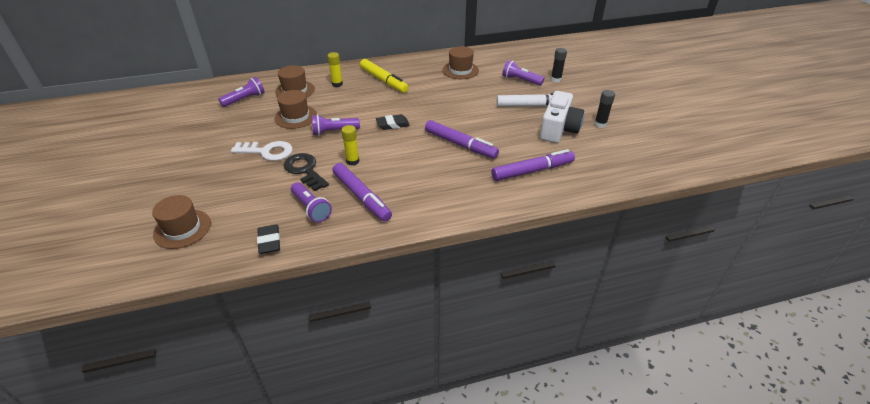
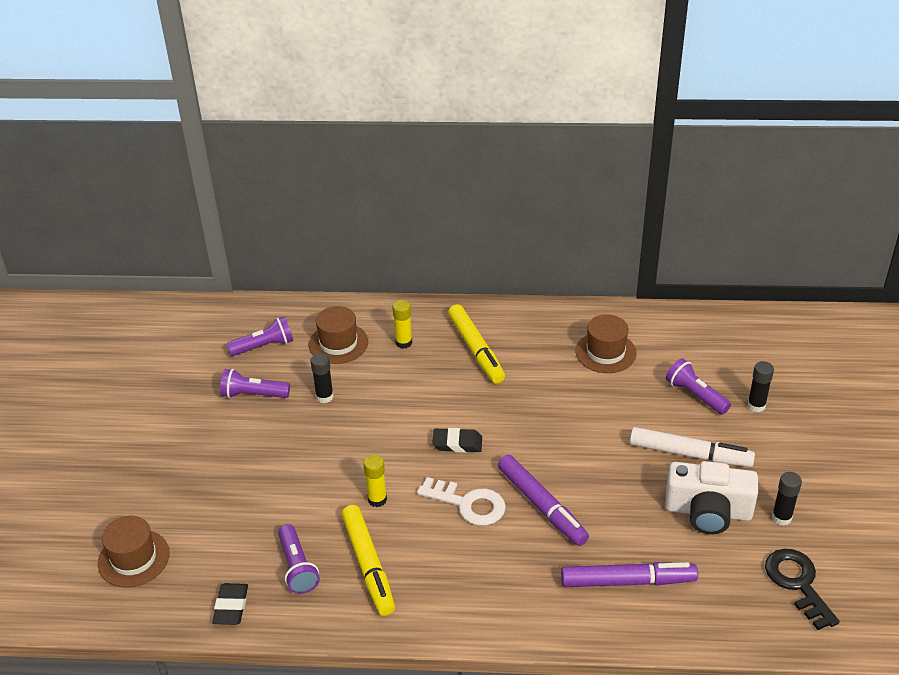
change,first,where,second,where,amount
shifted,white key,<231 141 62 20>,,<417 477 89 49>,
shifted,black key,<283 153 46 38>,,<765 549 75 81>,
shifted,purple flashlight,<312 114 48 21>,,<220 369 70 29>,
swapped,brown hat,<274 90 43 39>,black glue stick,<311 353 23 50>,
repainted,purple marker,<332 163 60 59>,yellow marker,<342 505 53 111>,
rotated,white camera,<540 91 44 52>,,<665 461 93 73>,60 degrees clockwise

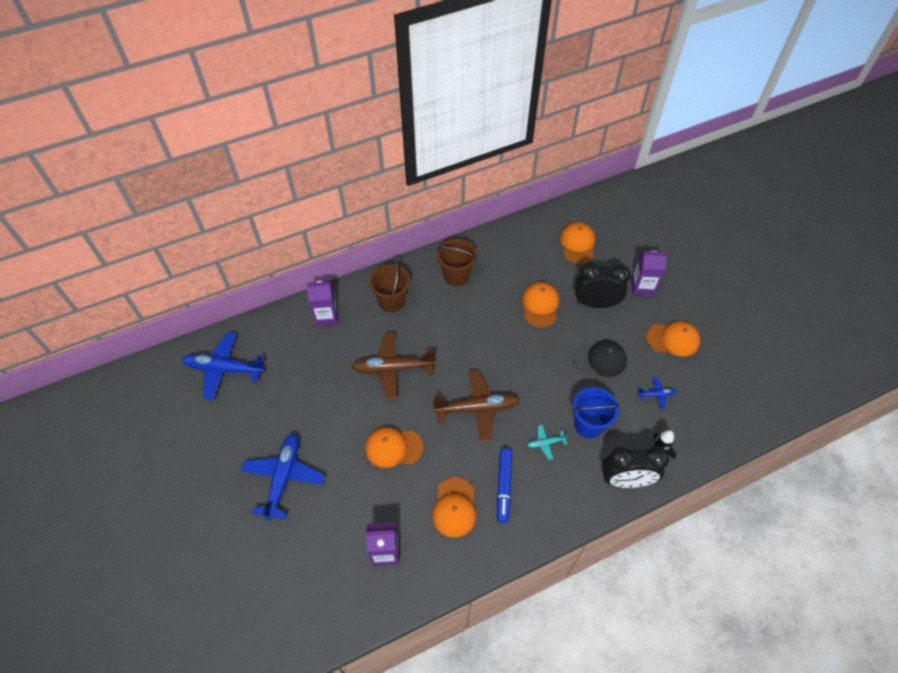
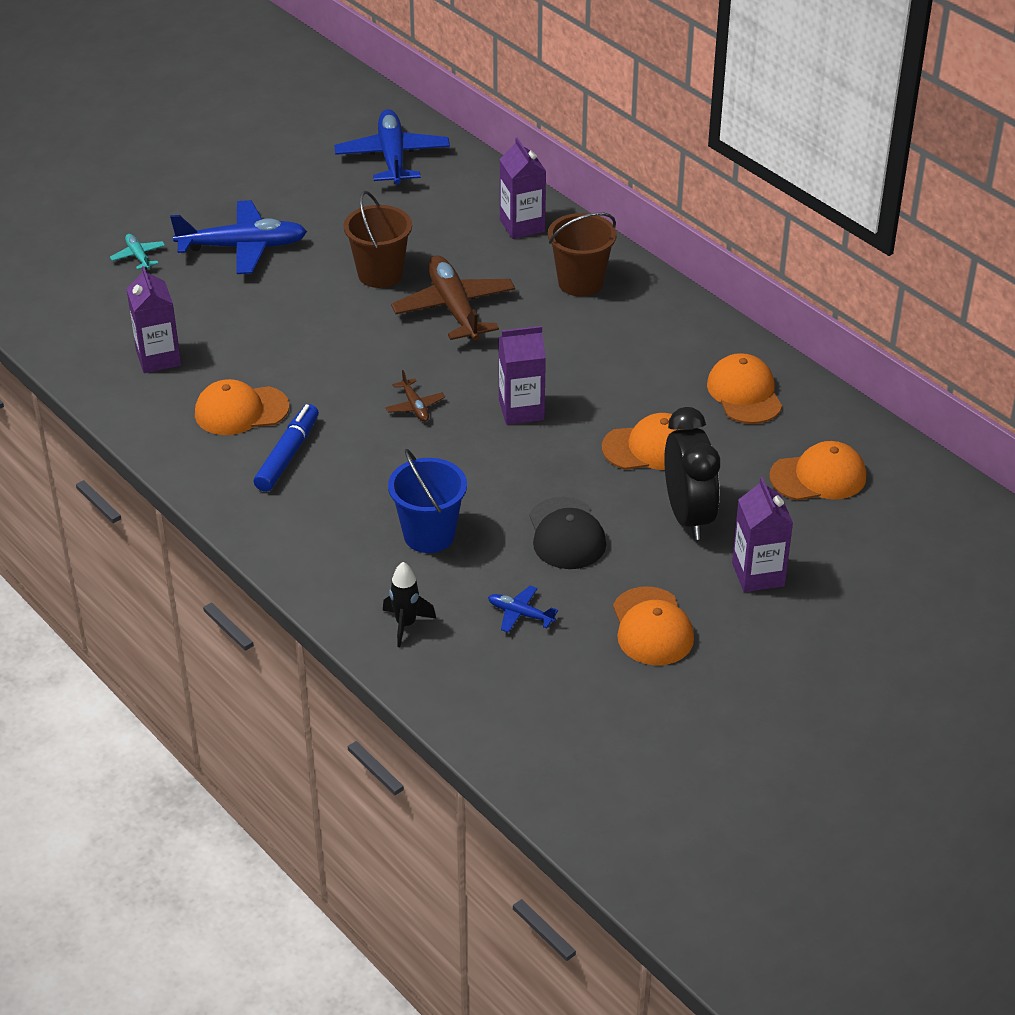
change,first,where,second,where,amount
gone,black clock,<602 446 67 42>,,,
new,,,purple carton,<498 326 48 99>,
shifted,orange cap,<365 427 59 41>,,<707 353 75 71>,
shifted,brown bucket,<437 238 40 48>,,<344 191 68 97>,
shifted,turquoise plane,<527 425 41 35>,,<110 234 55 36>,
rotated,blue marker,<497 449 15 74>,,<253 404 66 88>,120 degrees clockwise
rotated,blue plane,<638 377 39 33>,,<488 586 70 47>,135 degrees clockwise
scaled,brown plane,<433 370 87 72>,,<385 370 60 52>,x0.46

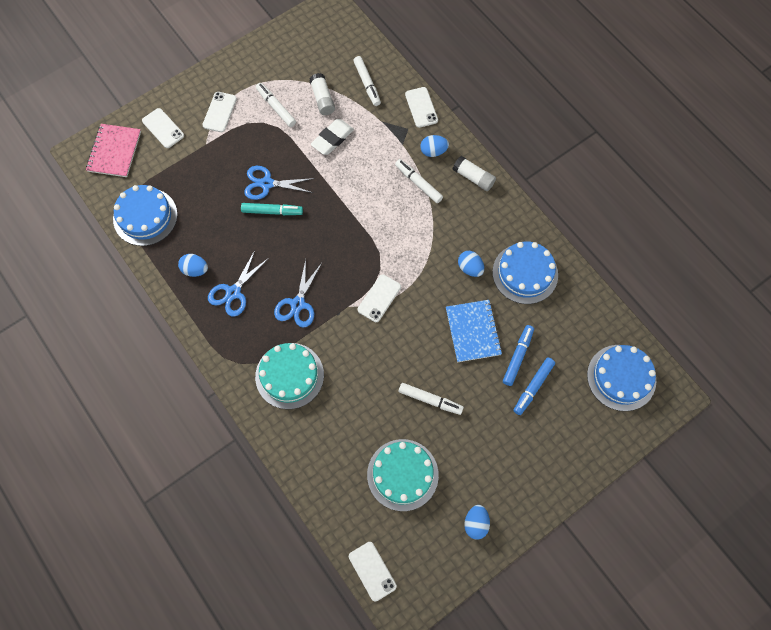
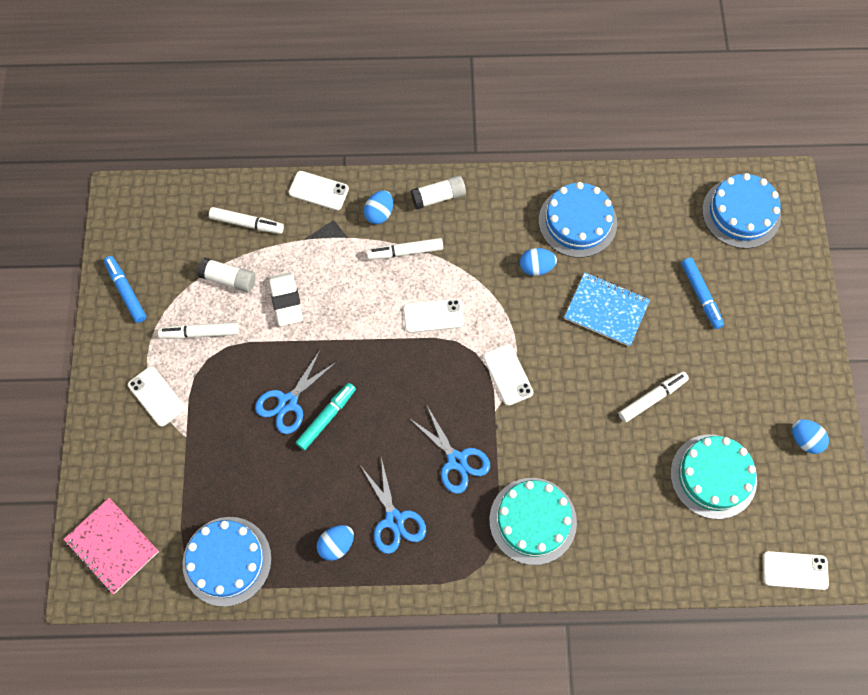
change,first,where,second,where,amount
shifted,white phone,<142 108 42 40>,,<403 298 61 35>,
shifted,blue marker,<503 325 31 61>,,<104 256 42 67>,

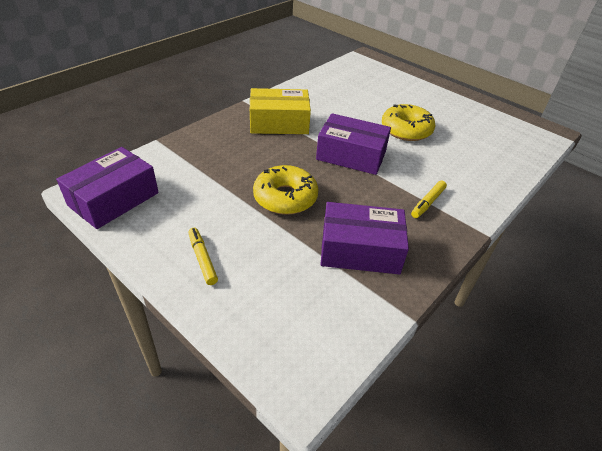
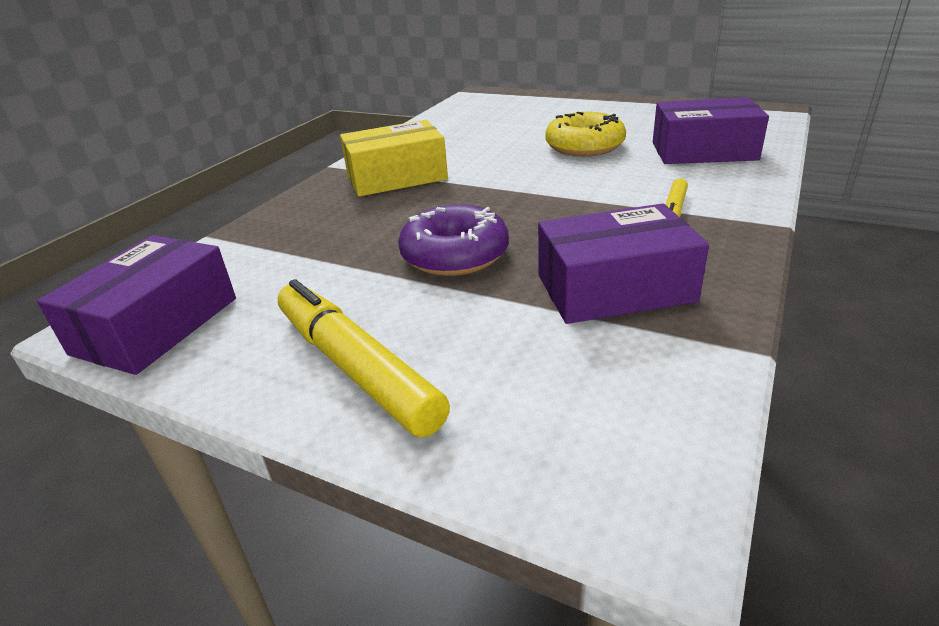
change,first,where,second,where,amount
shifted,purple box,<316 113 75 62>,,<653 97 116 67>,
repainted,yellow donut,<253 165 66 50>,purple donut,<398 205 111 71>,
scaled,yellow marker,<188 228 30 57>,,<278 279 172 158>,x1.95

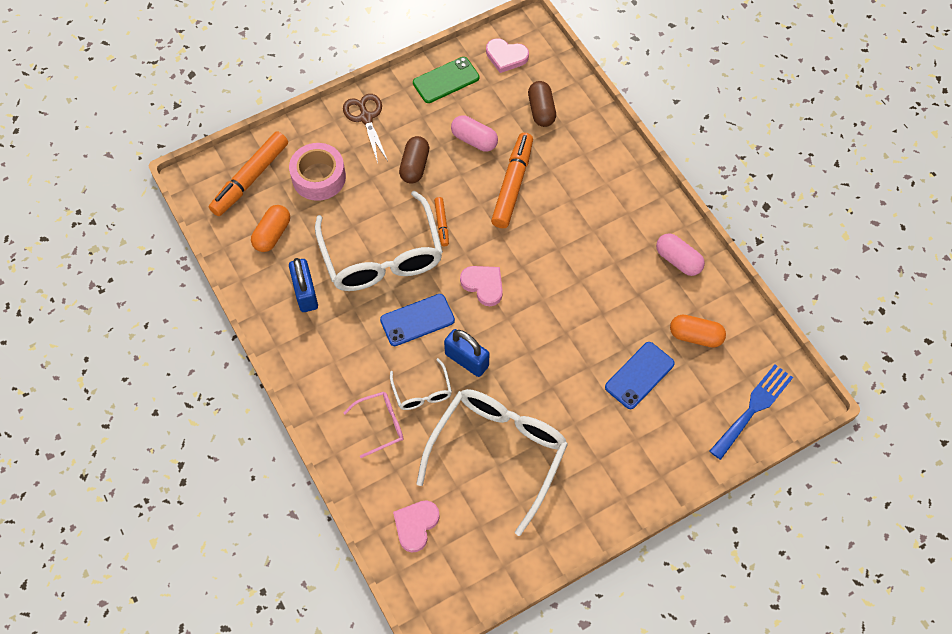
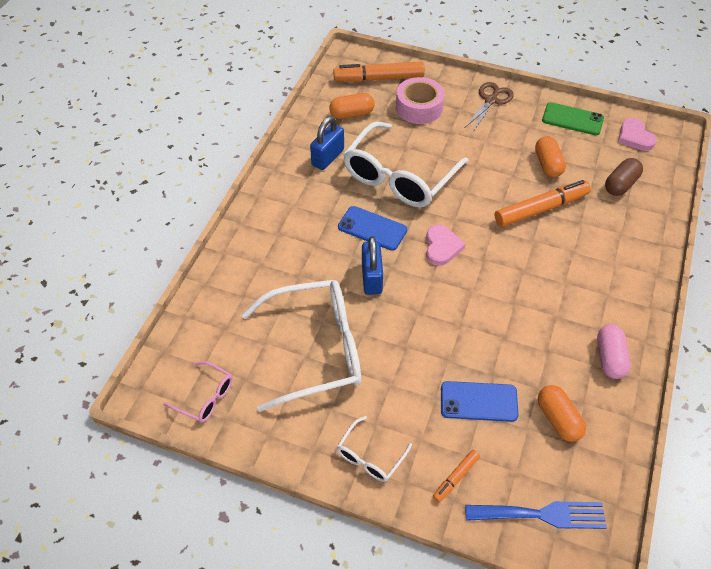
change,first,where,second,where,amount
gone,pink heart,<393 500 47 52>,,,
gone,brown capsule,<399 136 30 48>,,,
shifted,pink glasses,<344 392 60 66>,,<163 361 70 62>,
shifted,white glasses,<390 358 62 52>,,<337 416 75 66>,
shifted,orange marker,<434 197 15 50>,,<433 450 47 53>,
repainted,pink capsule,<451 115 47 37>,orange capsule,<535 136 31 41>,

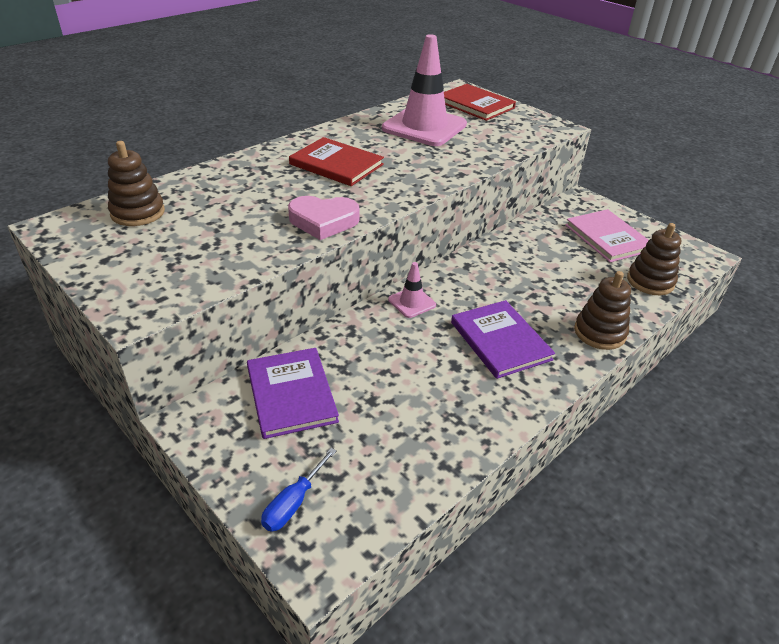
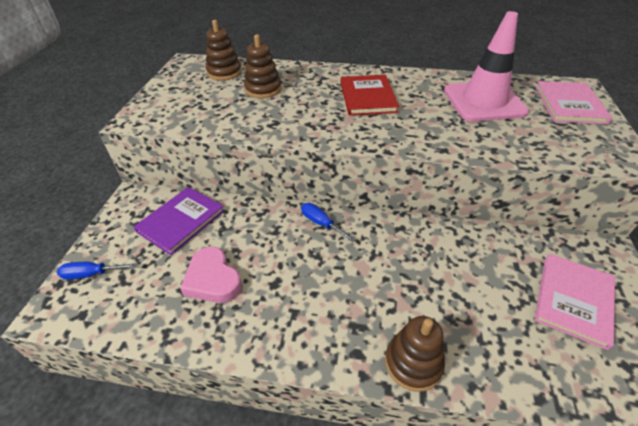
change,first,where,second,where,amount
gone,purple book,<451 300 104 79>,,,
shifted,pink heart,<288 196 72 44>,,<180 247 62 56>,
shifted,brown stacking toy,<627 223 54 72>,,<244 34 38 64>,
swapped,pink traffic cone,<388 262 48 56>,blue screwdriver,<301 203 55 39>,
repainted,red book,<444 84 72 37>,pink book,<535 81 77 44>,

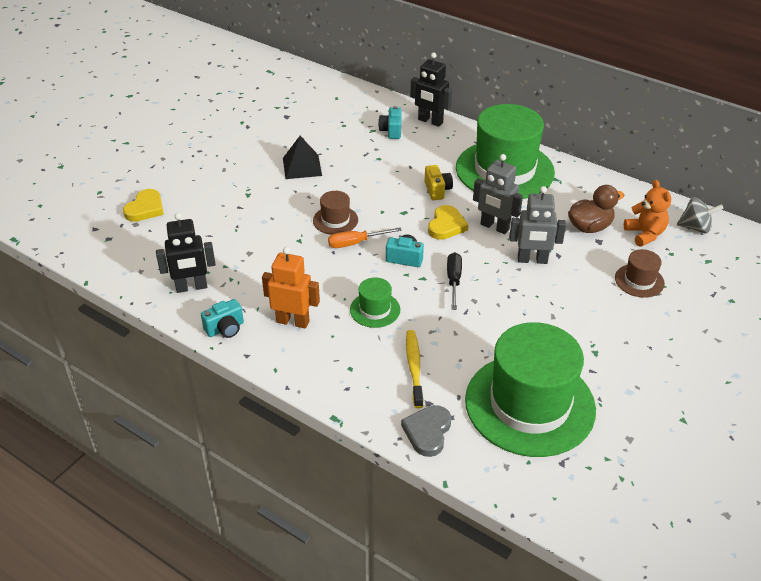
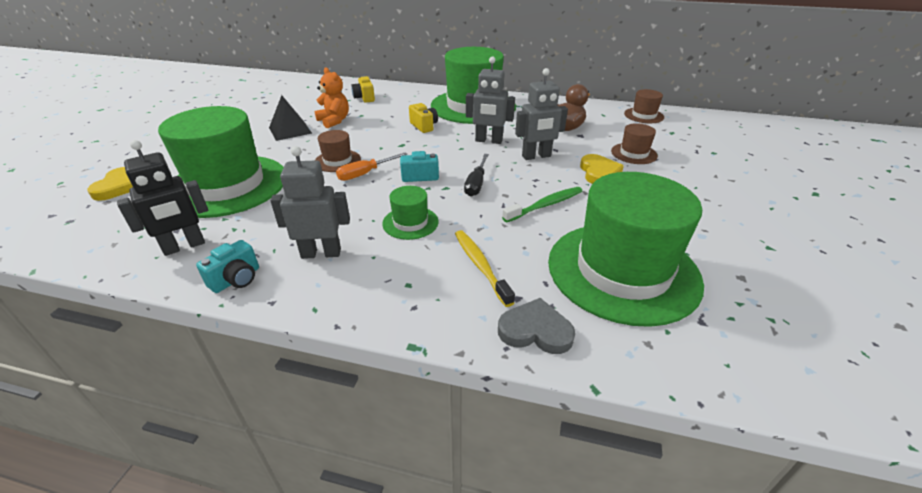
change,first,where,second,where,amount
gone,black robot,<410 52 42 75>,,,
new,,,green hat,<158 106 126 112>,
new,,,green toothbrush,<502 187 80 35>,
shifted,yellow heart,<428 205 41 35>,,<580 154 44 30>,
shifted,orange teddy bear,<624 180 47 67>,,<315 67 34 61>,
swapped,grey spinning top,<677 197 47 36>,brown hat,<624 89 40 34>,
repainted,orange robot,<262 247 58 81>,grey robot,<270 146 80 113>,
repainted,turquoise camera,<378 106 24 33>,yellow camera,<351 76 24 27>,
rotated,grey heart,<401 405 50 52>,,<498 298 77 56>,105 degrees clockwise
rotated,black screwdriver,<447 252 15 58>,,<464 154 25 43>,150 degrees counterclockwise

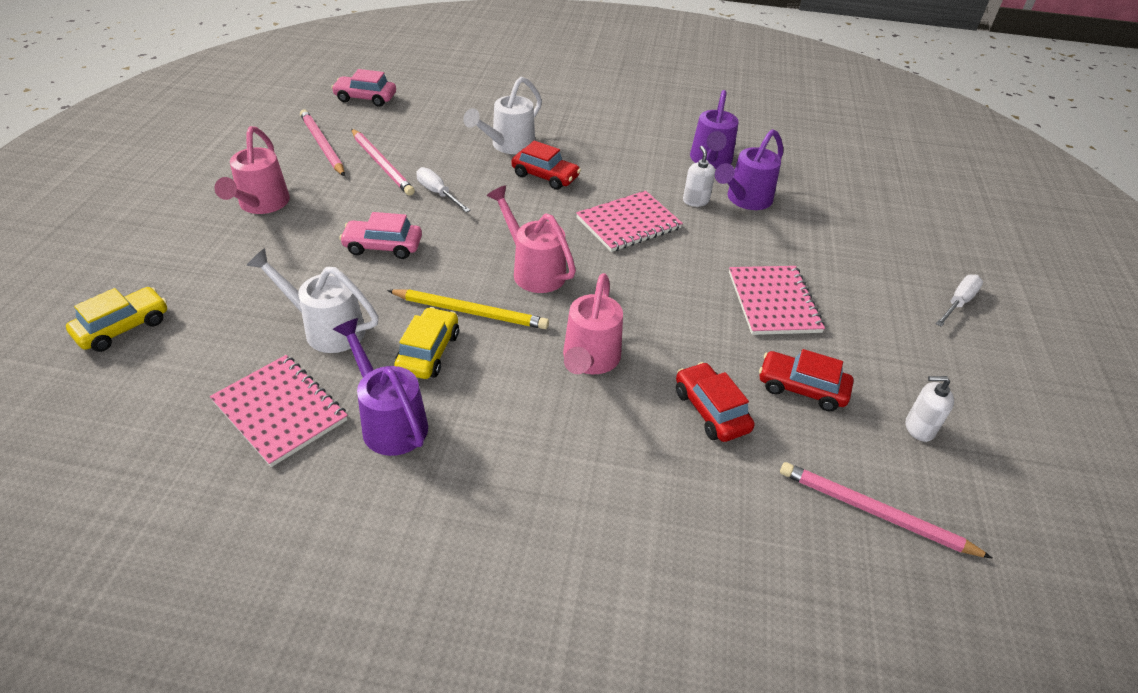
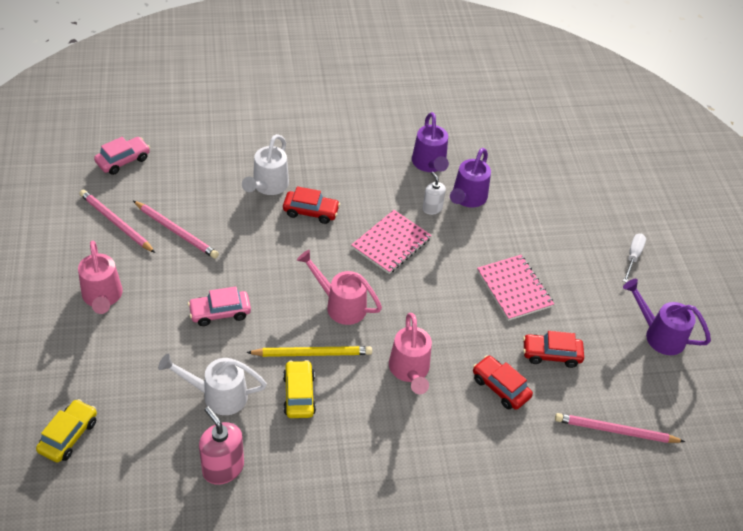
change,first,where,second,where,amount
gone,white screwdriver,<416 167 55 45>,,,
gone,white soap dispenser,<906 376 48 66>,,,
shifted,purple watering can,<333 318 95 138>,,<623 279 88 76>,
swapped,pink notebook,<210 355 138 112>,pink soap dispenser,<199 407 45 78>,
rotated,pink car,<331 69 65 38>,,<94 137 56 38>,150 degrees clockwise

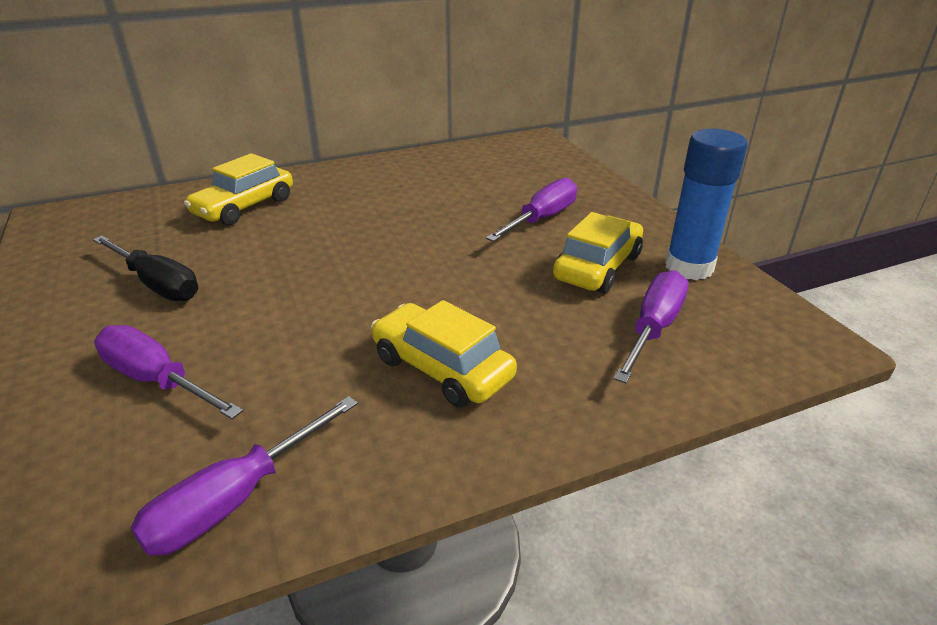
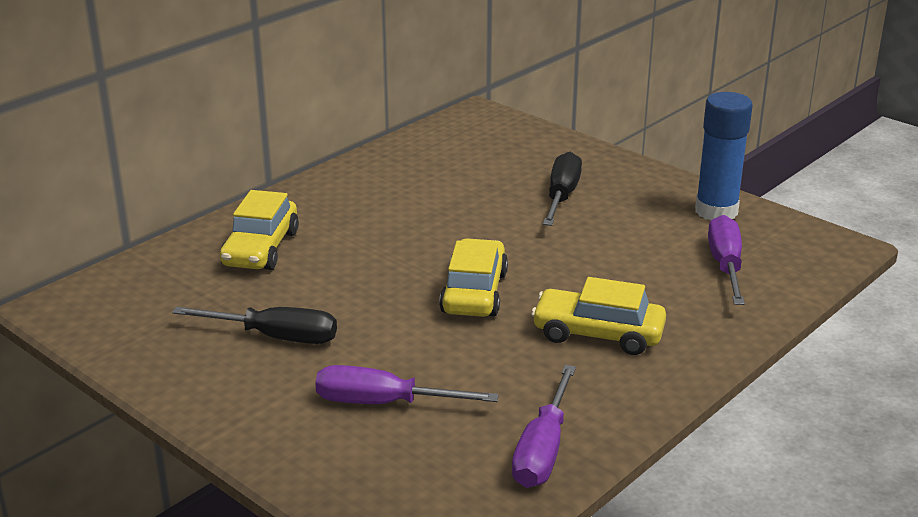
change,first,where,second,where,amount
shifted,yellow car,<553 212 90 81>,,<439 238 69 79>,
repainted,purple screwdriver,<486 178 91 64>,black screwdriver,<543 152 39 74>,

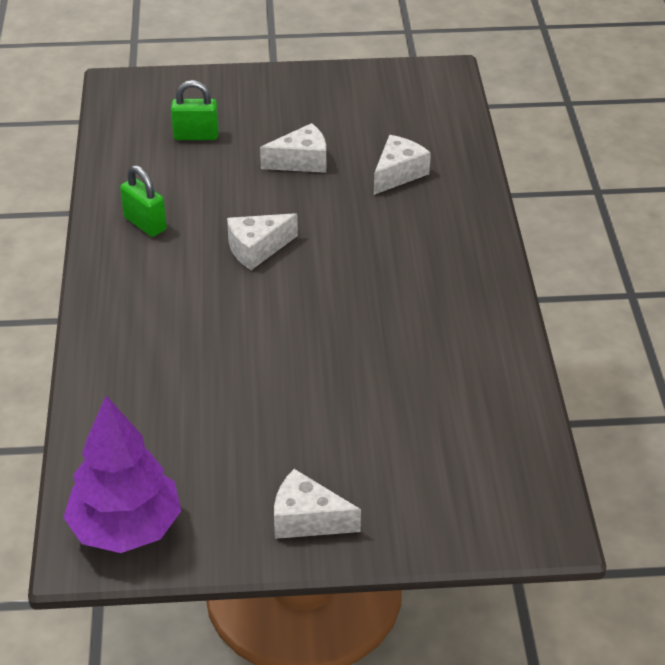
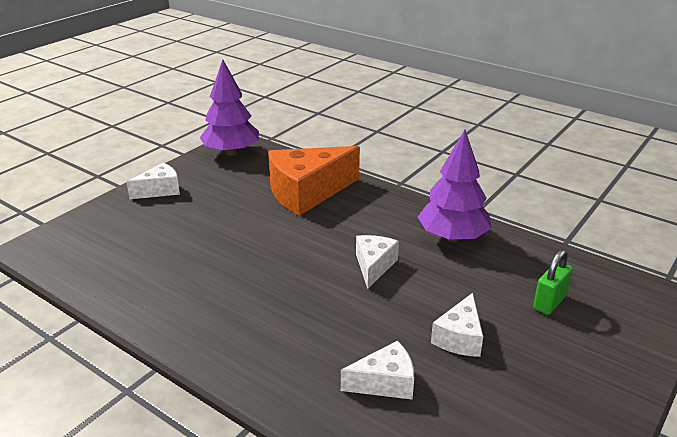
change,first,where,second,where,amount
new,,,orange cheese,<268 146 92 70>,
swapped,green padlock,<120 165 47 72>,purple tree,<418 130 73 112>,
rotated,white cheese,<374 135 57 60>,,<341 341 73 59>,90 degrees counterclockwise

